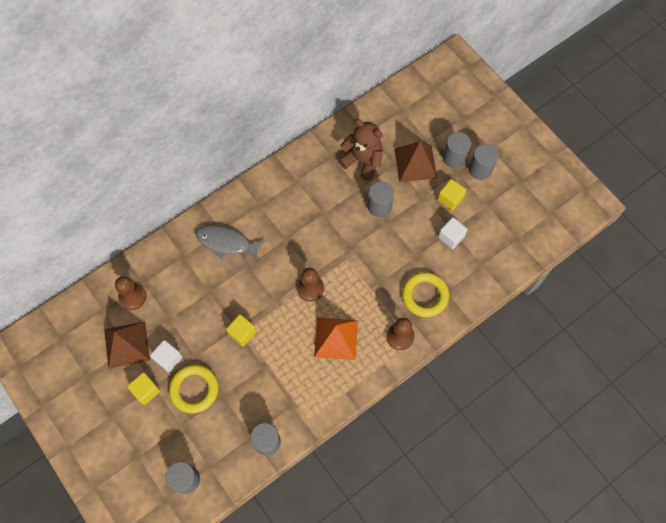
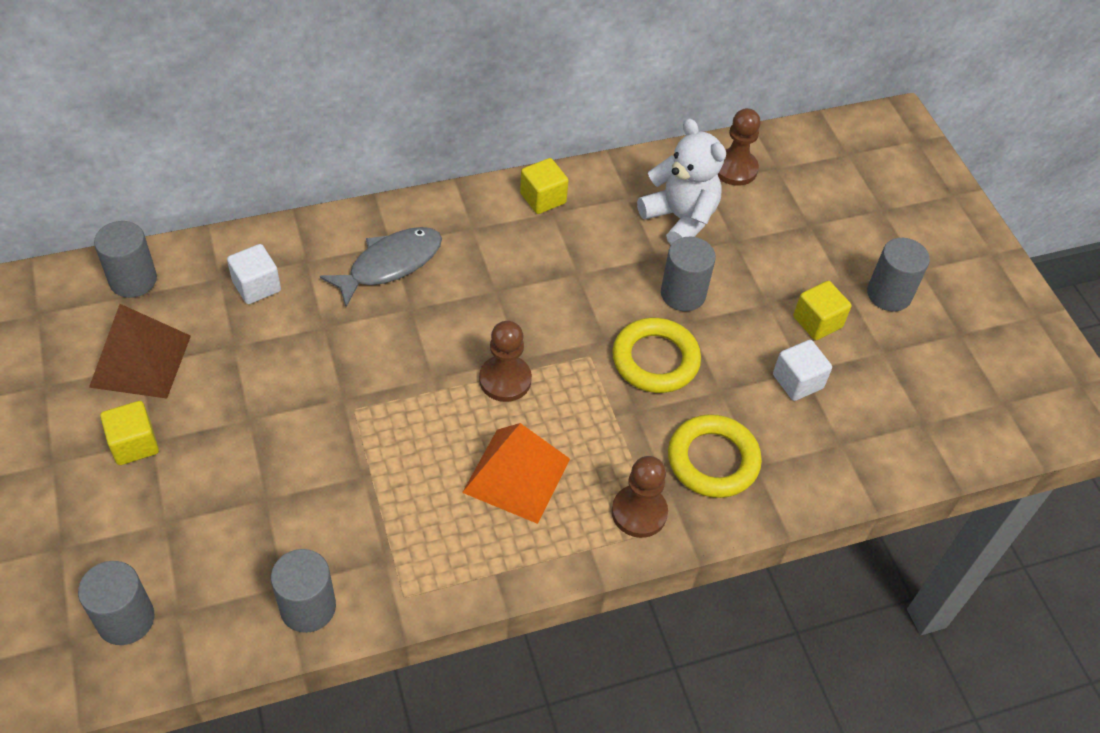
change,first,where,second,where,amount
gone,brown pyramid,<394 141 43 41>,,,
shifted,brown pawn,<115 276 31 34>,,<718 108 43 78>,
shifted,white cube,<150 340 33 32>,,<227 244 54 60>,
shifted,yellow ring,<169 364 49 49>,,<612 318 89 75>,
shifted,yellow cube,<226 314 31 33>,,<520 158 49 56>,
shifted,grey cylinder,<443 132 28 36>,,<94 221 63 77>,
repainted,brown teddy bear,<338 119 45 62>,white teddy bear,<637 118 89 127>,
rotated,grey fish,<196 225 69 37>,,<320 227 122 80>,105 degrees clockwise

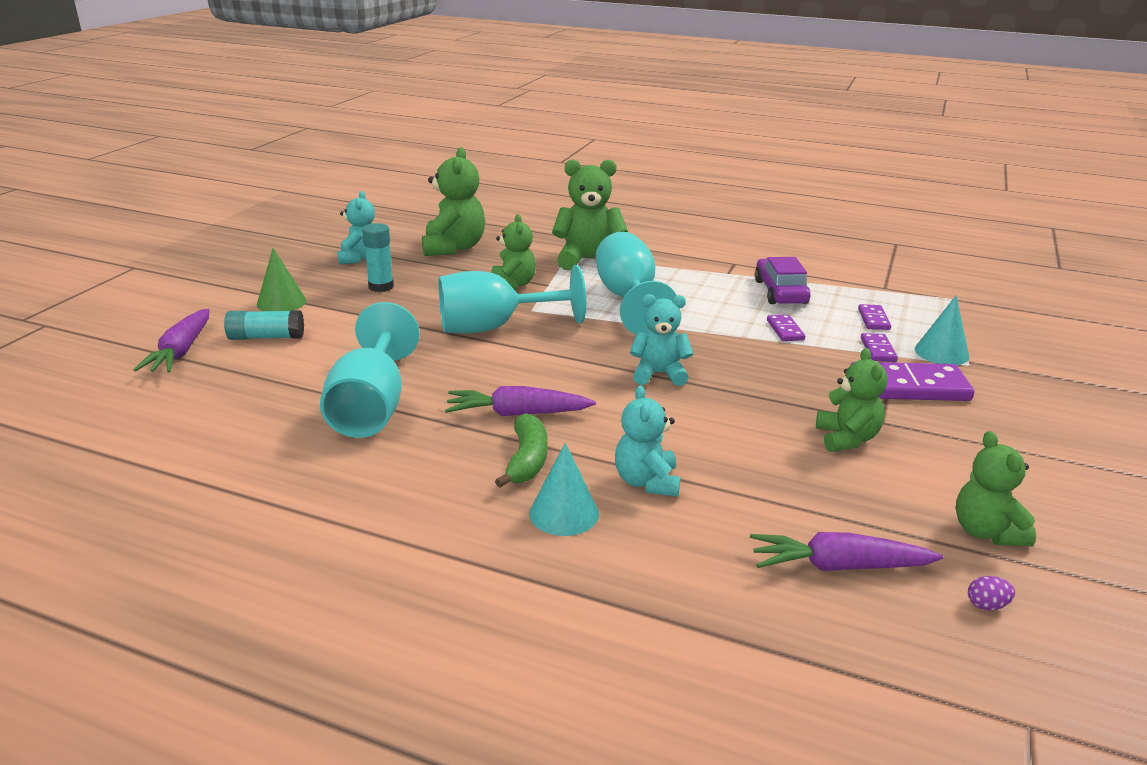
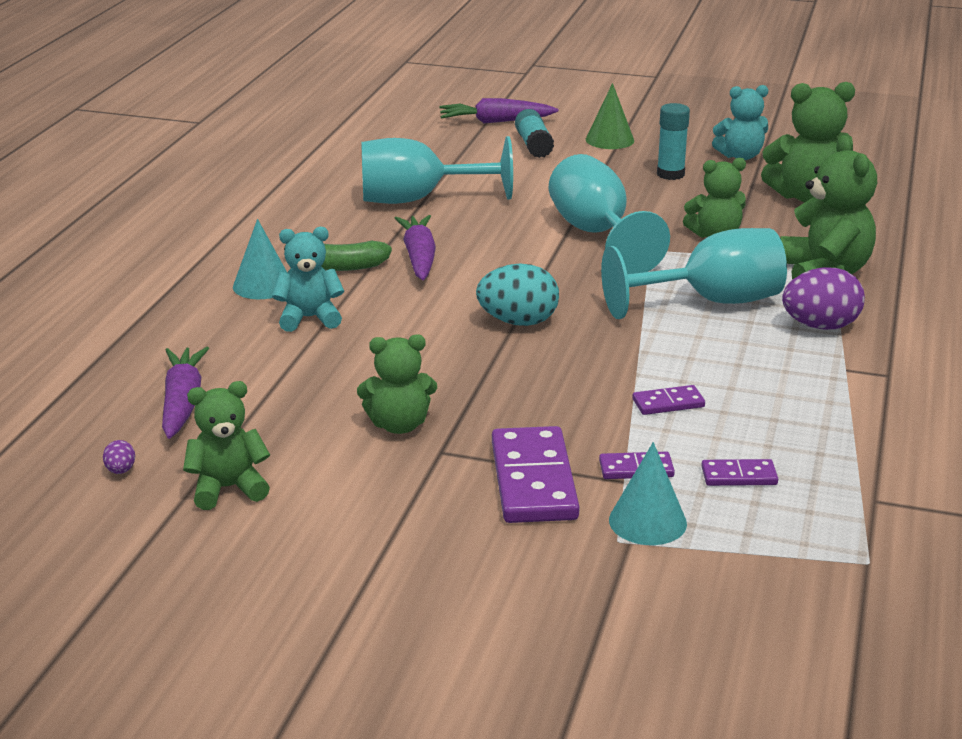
change,first,where,second,where,amount
gone,purple car,<755 257 56 47>,,,
new,,,purple egg,<782 267 83 63>,
swapped,turquoise teddy bear,<630 294 63 92>,turquoise egg,<476 264 83 62>,

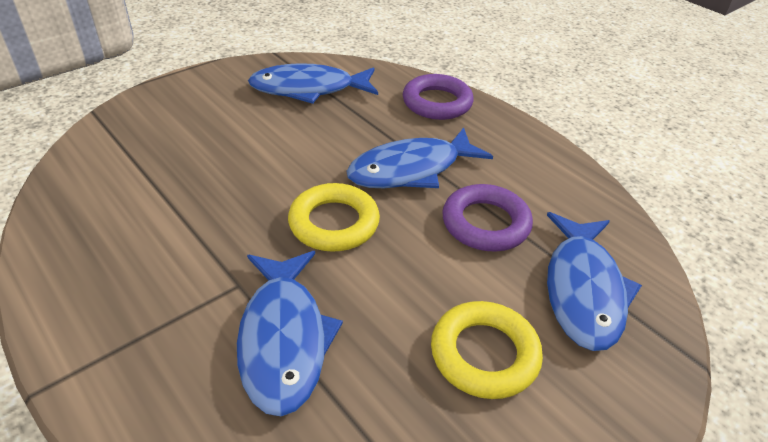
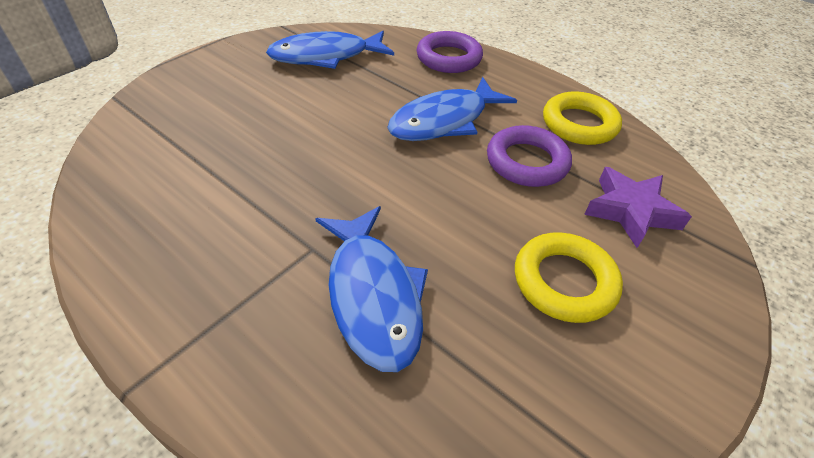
change,first,where,second,where,amount
shifted,yellow ring,<288 183 92 69>,,<543 91 79 54>,
swapped,blue fish,<547 212 95 139>,purple star,<584 167 108 81>,

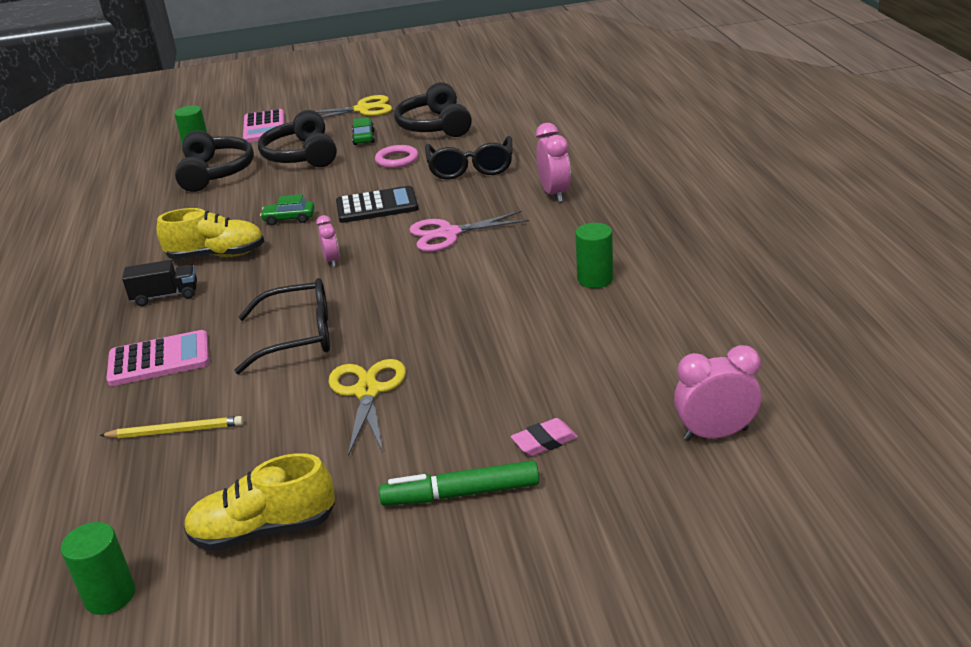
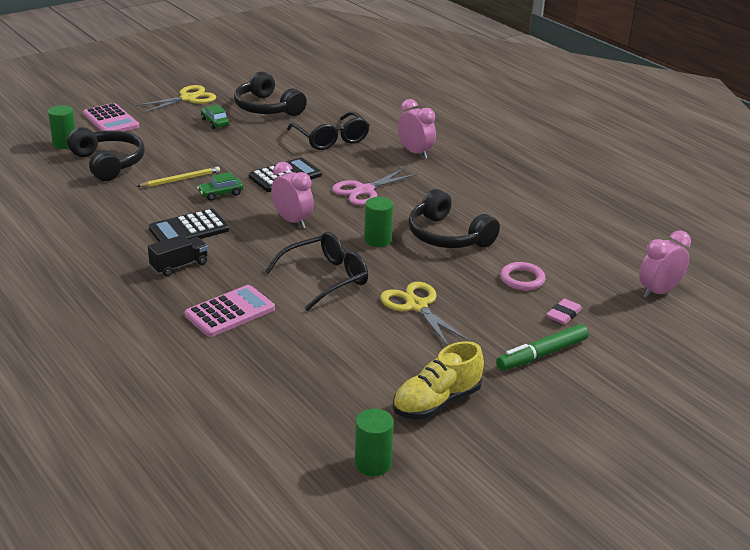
change,first,where,second,where,amount
shifted,yellow pencil,<99 416 144 22>,,<137 166 83 21>,
shifted,black headphones,<258 110 79 57>,,<408 189 92 59>,
shifted,pink ring,<375 145 43 23>,,<500 262 45 28>,
shifted,green cylinder,<575 223 38 65>,,<364 197 29 50>,
swapped,yellow shoe,<157 208 107 52>,black calculator,<149 209 80 33>,
scaled,pink clock,<316 215 23 52>,,<271 162 43 66>,x1.64

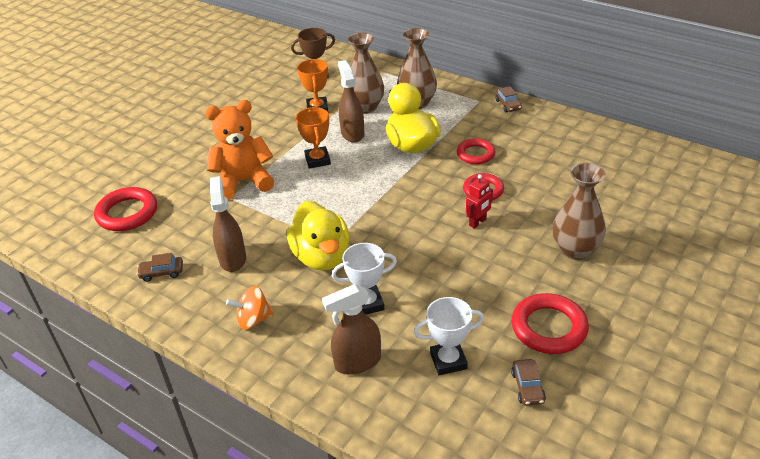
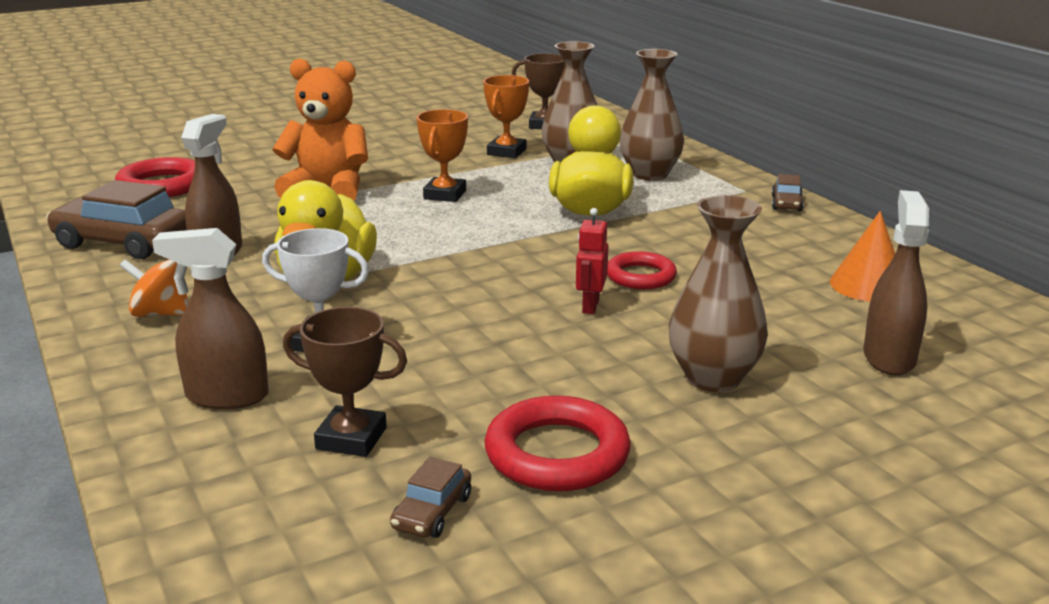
change,first,where,second,where,amount
gone,red ring,<457 138 38 26>,,,
new,,,orange cone,<830 211 65 91>,
shifted,brown spray bottle,<338 60 26 83>,,<864 190 65 185>,
repainted,white trophy,<414 297 70 78>,brown trophy,<283 307 124 150>,
rotated,red robot,<466 174 27 55>,,<576 208 32 106>,120 degrees clockwise
scaled,brown car,<137 253 46 29>,,<46 180 141 79>,x2.10

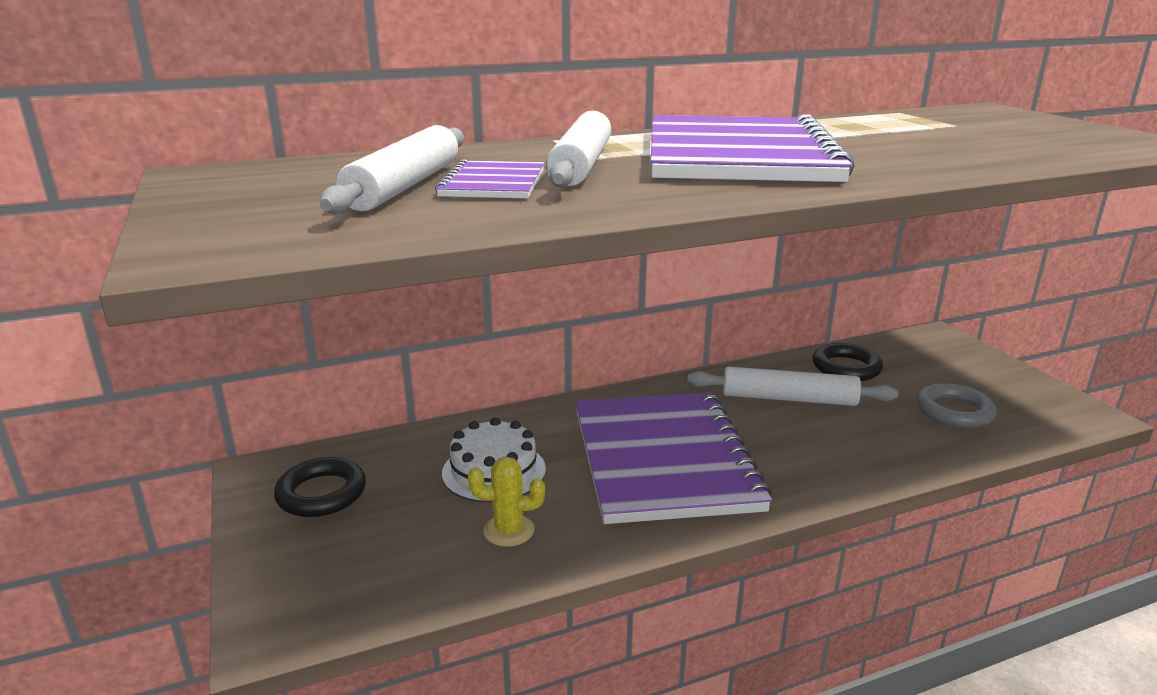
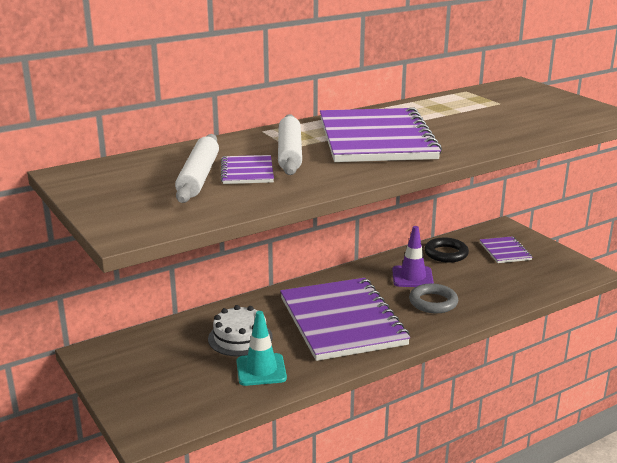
change,first,where,second,where,amount
gone,black ring,<274 457 92 60>,,,
new,,,purple notebook,<480 236 52 27>,
shifted,grey ring,<916 383 81 45>,,<409 283 49 30>,
swapped,yellow cactus,<468 457 77 90>,turquoise traffic cone,<236 311 51 75>,
swapped,white rolling pin,<687 366 211 40>,purple traffic cone,<392 226 42 61>,

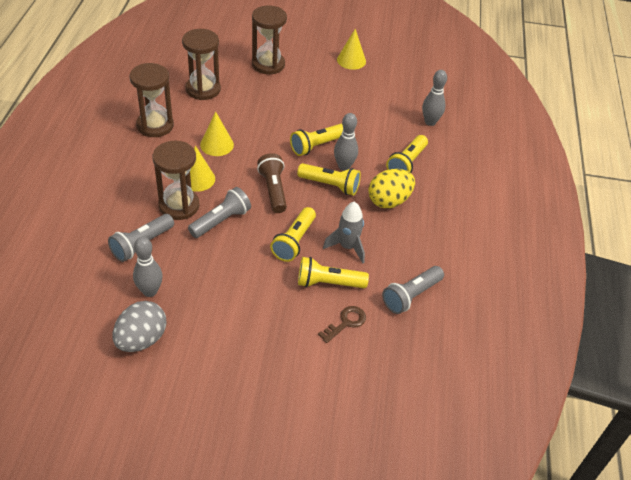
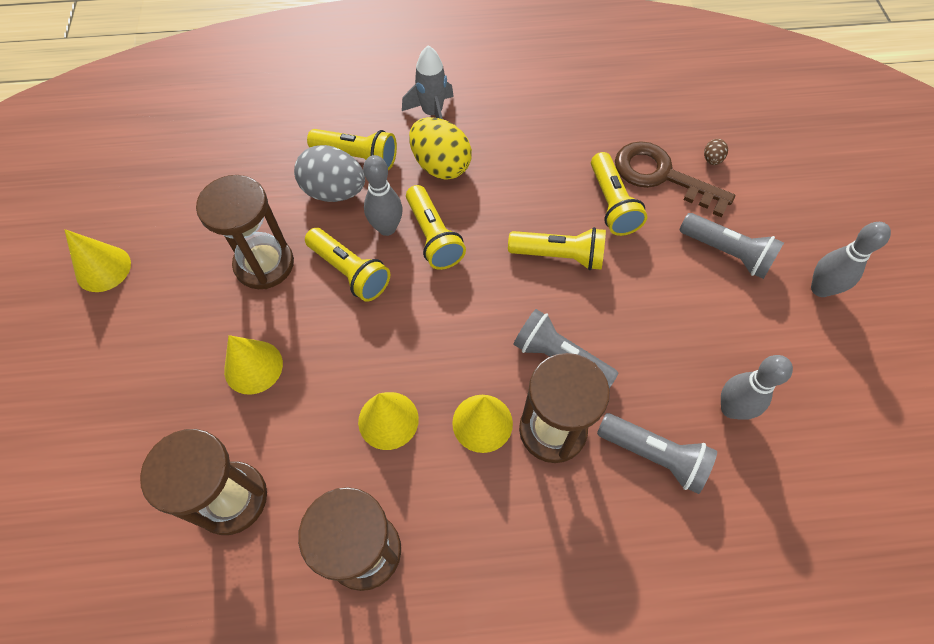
change,first,where,second,where,amount
gone,brown flashlight,<257 153 30 60>,,,
new,,,yellow cone,<224 335 59 60>,
new,,,brown egg,<704 139 24 26>,
shifted,grey egg,<112 301 54 51>,,<294 145 71 57>,
shifted,brown hourglass,<252 6 35 68>,,<196 175 98 114>,
shifted,grey rocket,<323 202 42 61>,,<402 45 52 74>,
shifted,grey flashlight,<382 266 62 48>,,<680 213 104 66>,
shifted,grey bowling pin,<422 70 25 56>,,<811 222 80 75>,
rotated,yellow flashlight,<297 163 64 33>,,<406 185 60 85>,150 degrees clockwise
scaled,brown key,<318 306 48 37>,,<615 141 120 76>,x1.80

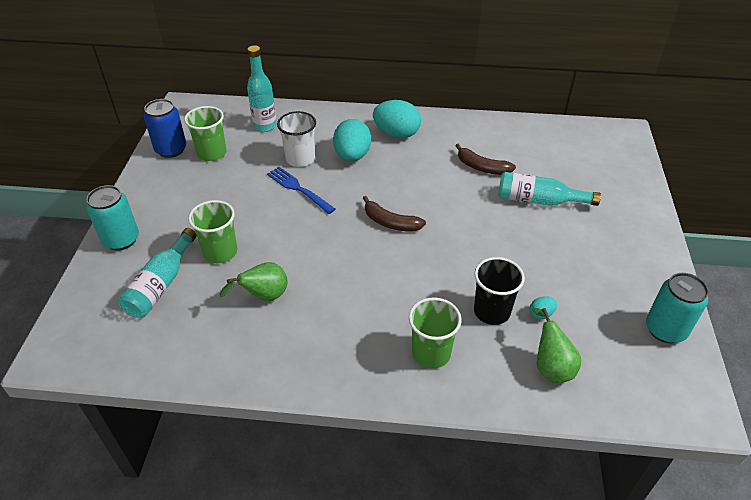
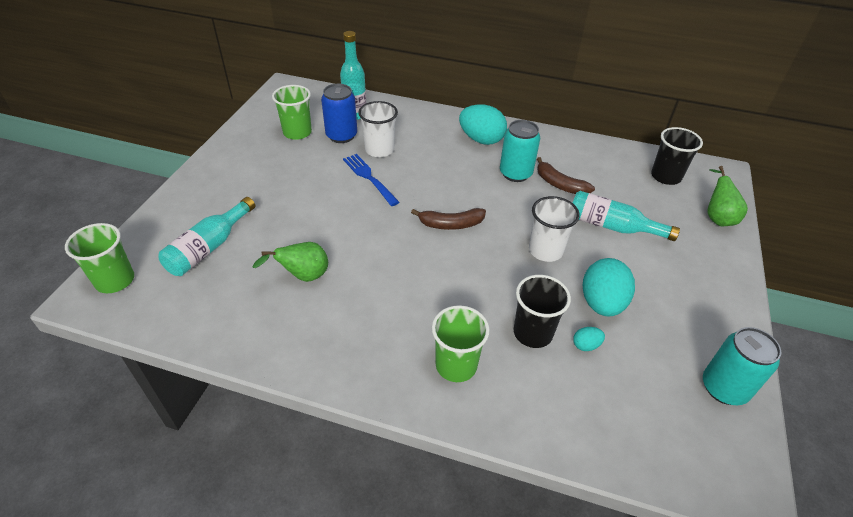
change,first,where,second,where,amount
new,,,white cup,<529 196 51 66>,
new,,,black cup,<651 127 52 58>,
shifted,turquoise can,<86 185 53 66>,,<500 120 40 62>,
shifted,blue can,<144 99 42 59>,,<321 84 36 59>,
shifted,green cup,<188 200 49 63>,,<65 223 69 70>,
shifted,turquoise egg,<333 119 38 43>,,<583 258 52 58>,
shifted,green pear,<532 308 49 75>,,<707 166 41 60>,
rotated,brown banana,<363 196 63 36>,,<411 208 75 22>,45 degrees counterclockwise

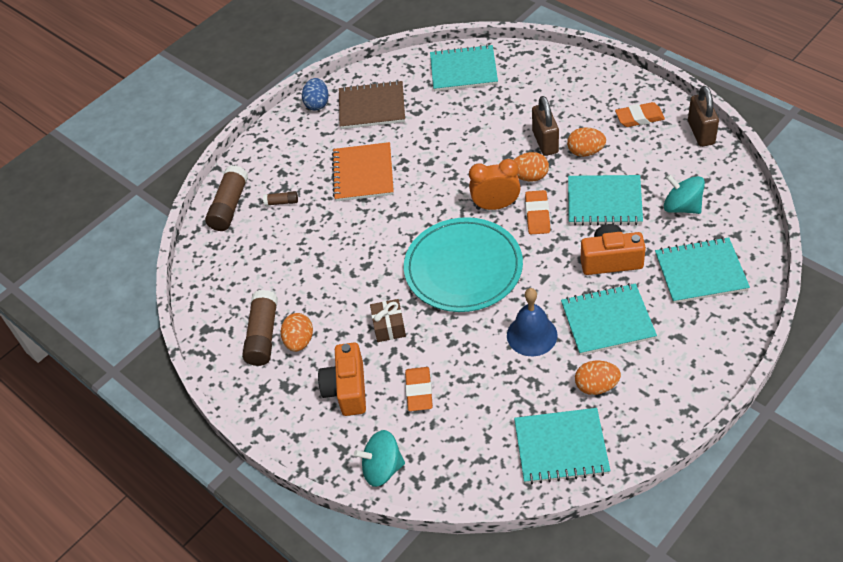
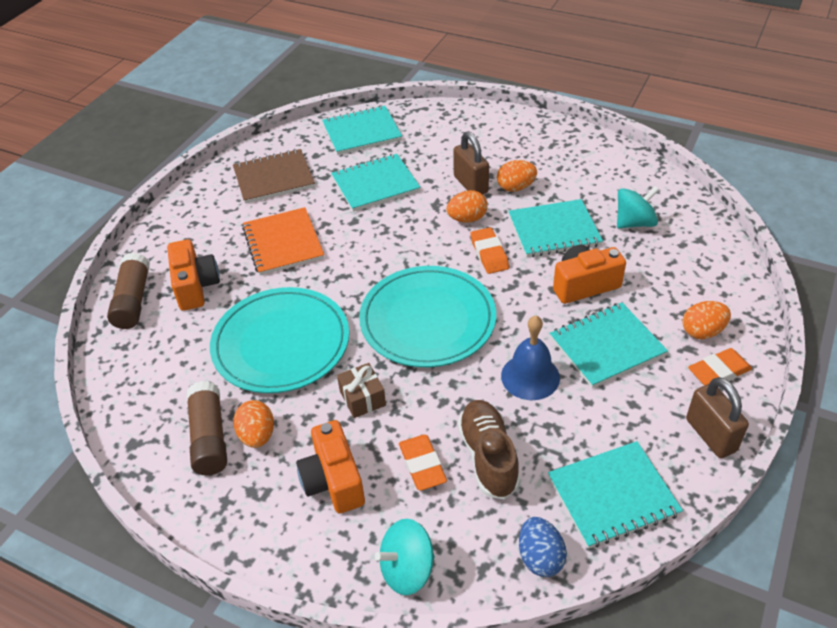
change,first,where,second,where,amount
gone,orange clock,<469 159 52 51>,,,
new,,,turquoise plate,<210 287 139 106>,
new,,,brown shoe,<458 400 62 100>,
shifted,blue egg,<302 78 27 33>,,<519 517 48 60>,
shifted,orange egg,<575 361 46 34>,,<682 301 49 38>,
shifted,orange eraser,<615 102 50 25>,,<688 348 64 38>,
shifted,turquoise notebook,<655 237 95 66>,,<331 154 90 58>,
shifted,brown padlock,<688 86 31 61>,,<686 377 63 81>,
swapped,brown glue stick,<263 191 35 15>,orange camera,<167 239 53 72>,
rotated,turquoise spinning top,<664 175 41 39>,,<617 186 42 42>,135 degrees clockwise

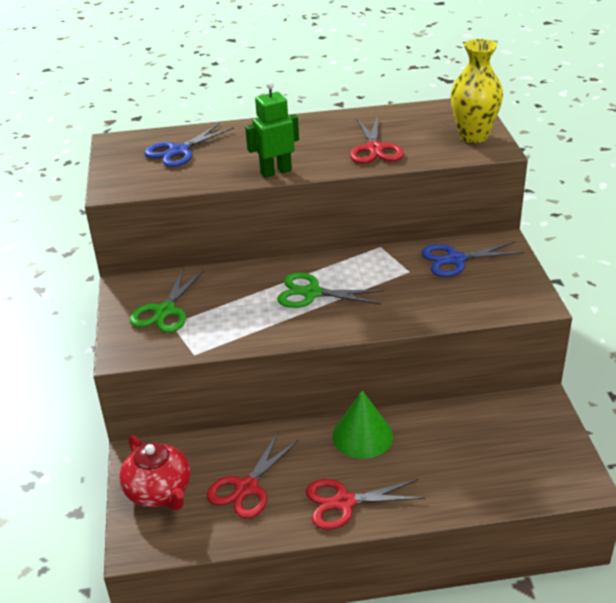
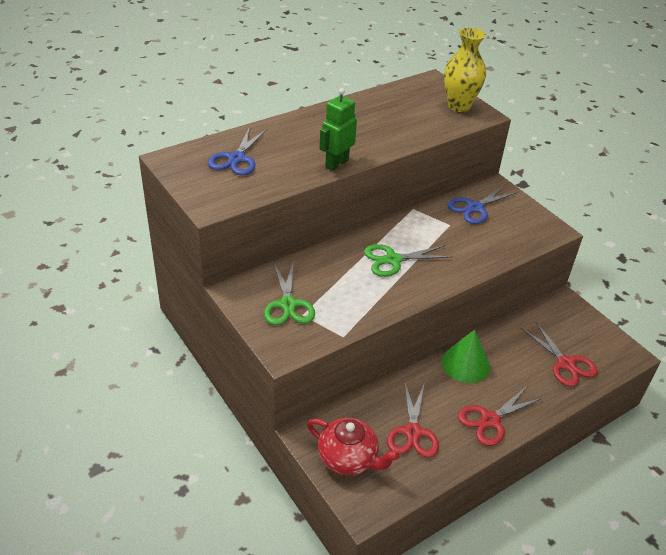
change,first,where,second,where,amount
shifted,red scissors,<350 118 54 46>,,<521 321 77 66>,

